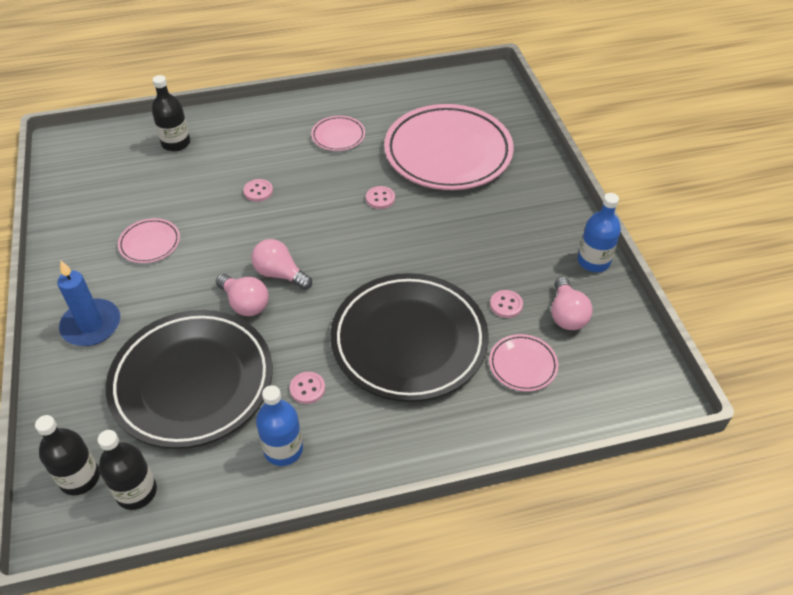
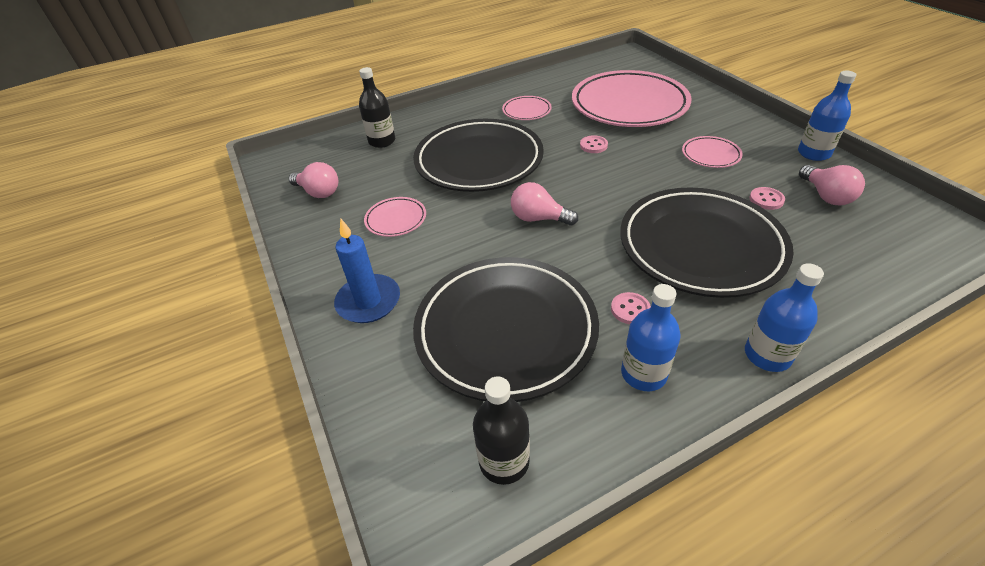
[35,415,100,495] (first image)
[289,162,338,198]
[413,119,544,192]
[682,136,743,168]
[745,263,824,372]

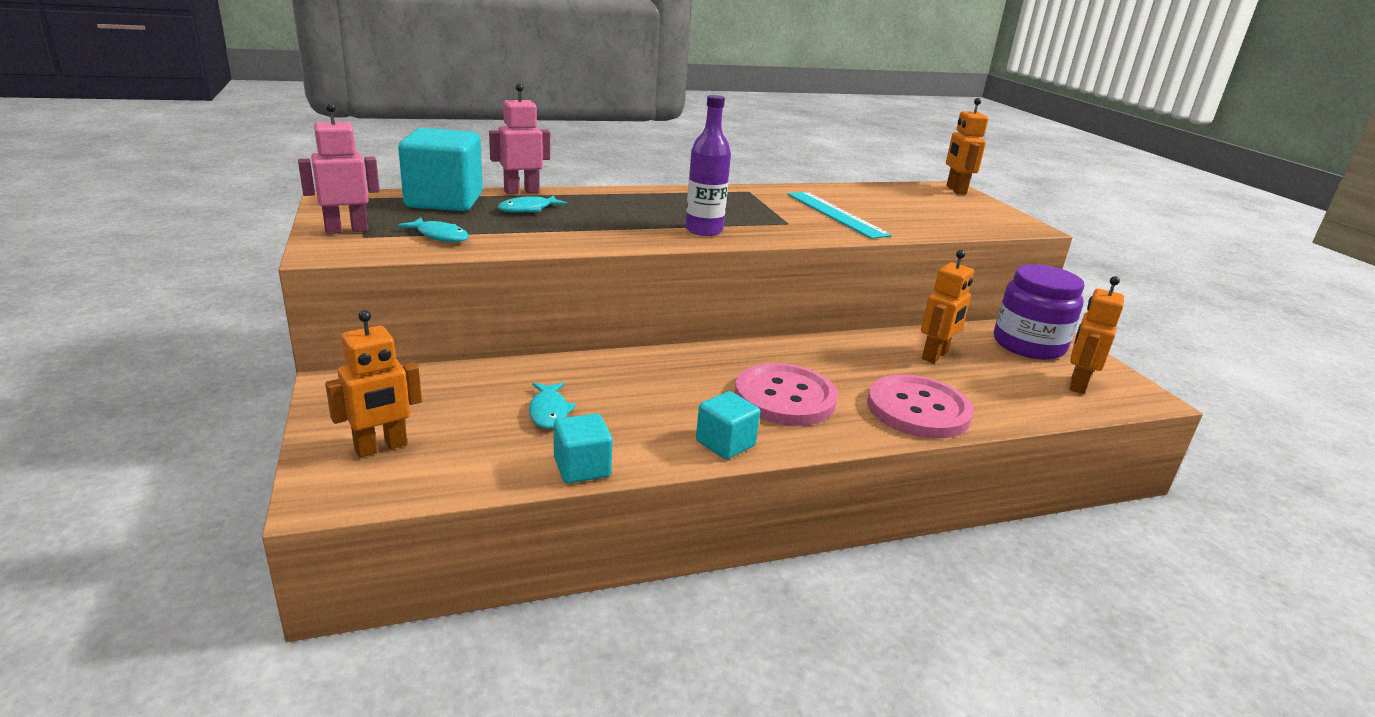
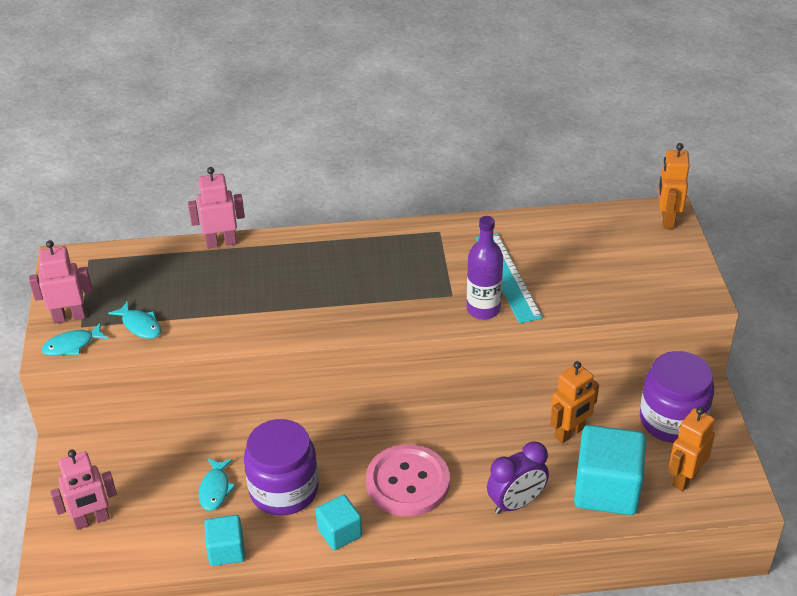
[50,450,117,530]
[574,425,646,515]
[41,322,109,356]
[467,216,503,319]
[487,441,549,514]
[244,419,318,515]

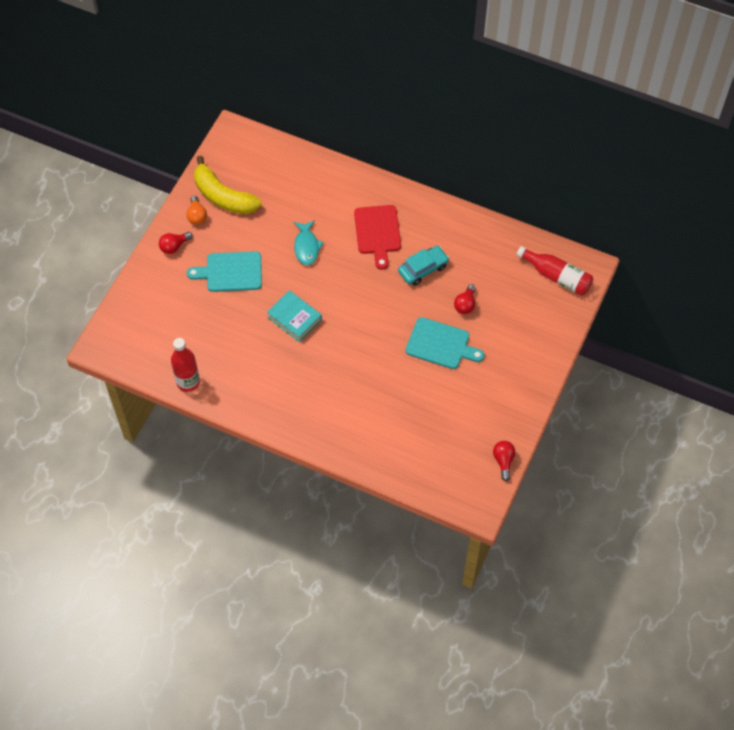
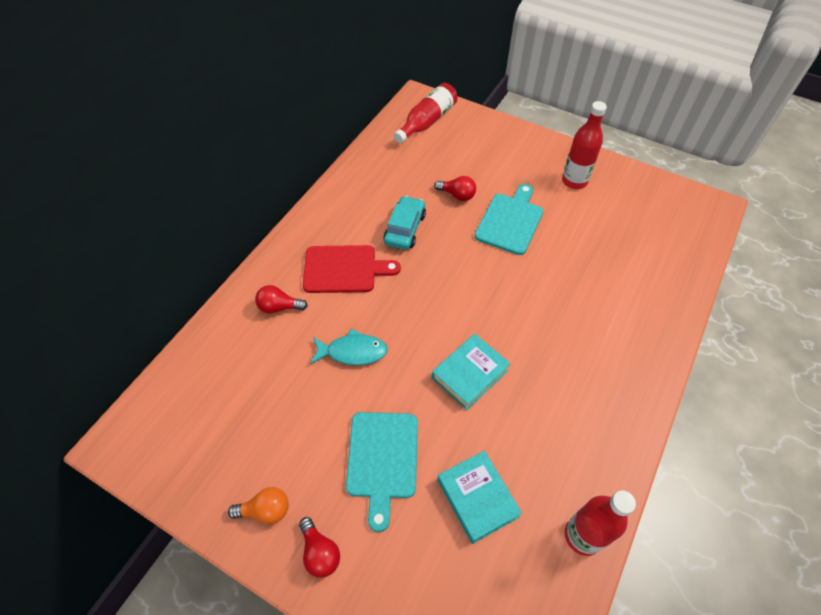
[194,156,262,214] (first image)
[383,196,426,250]
[255,285,308,314]
[437,451,522,544]
[562,101,607,189]

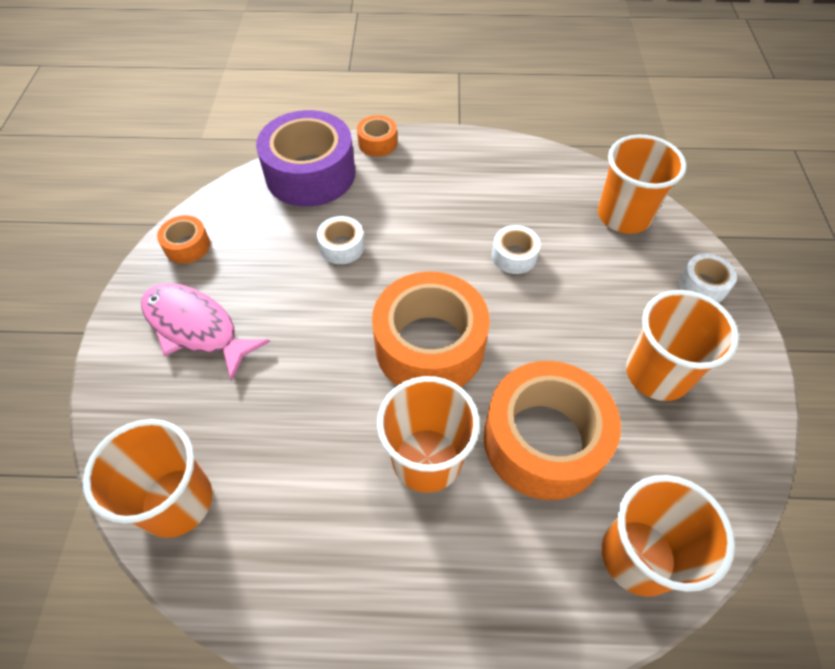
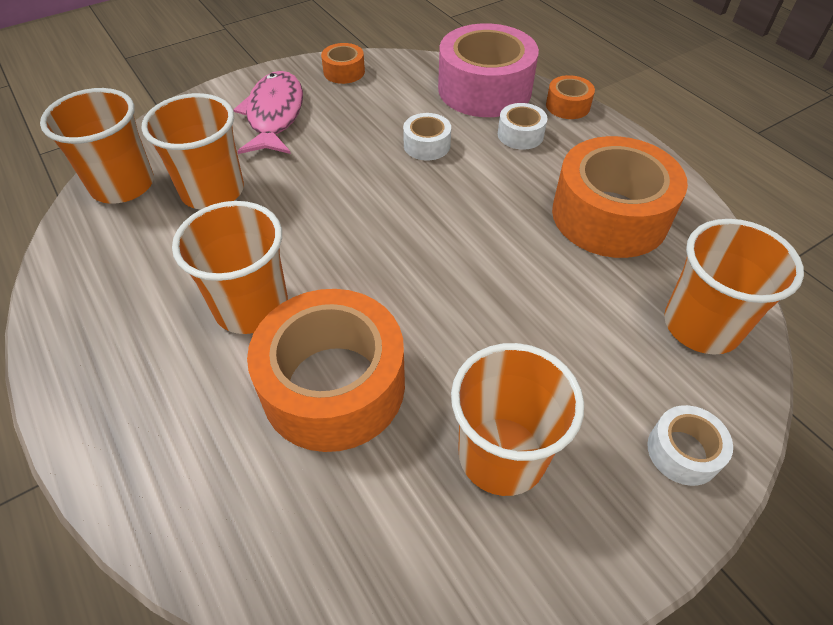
[438,23,539,117]
[552,136,688,258]
[498,103,547,150]
[141,93,244,210]

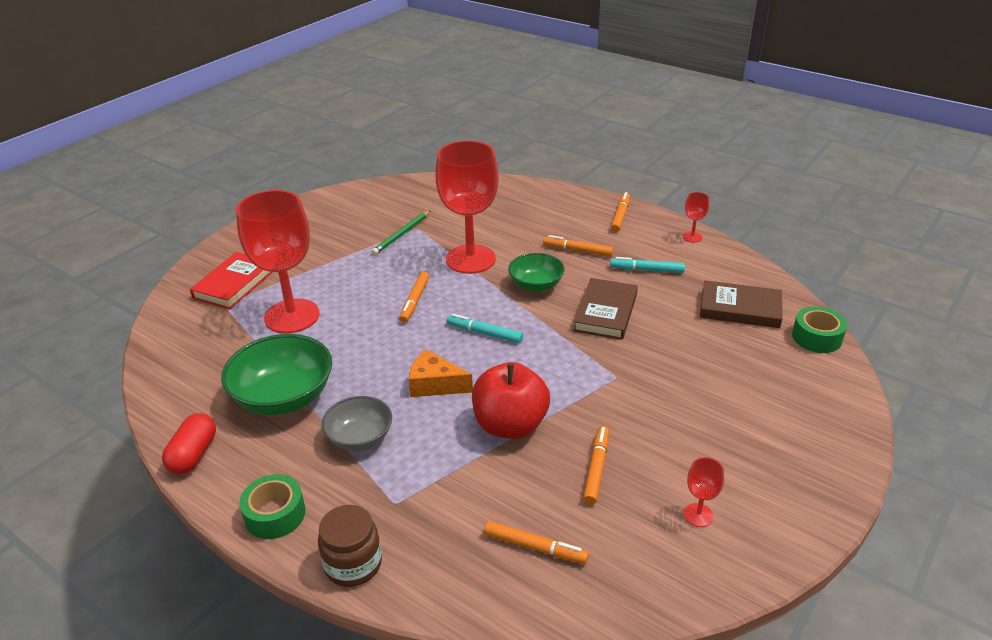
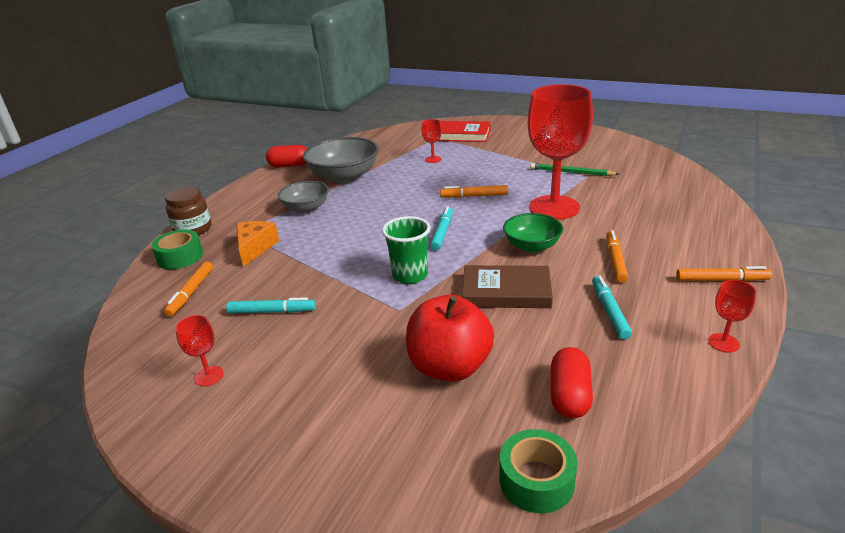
[303,137,379,183]
[421,119,442,163]
[151,229,203,269]
[236,221,279,267]
[406,295,494,381]
[226,297,316,313]
[551,347,593,418]
[382,216,430,284]

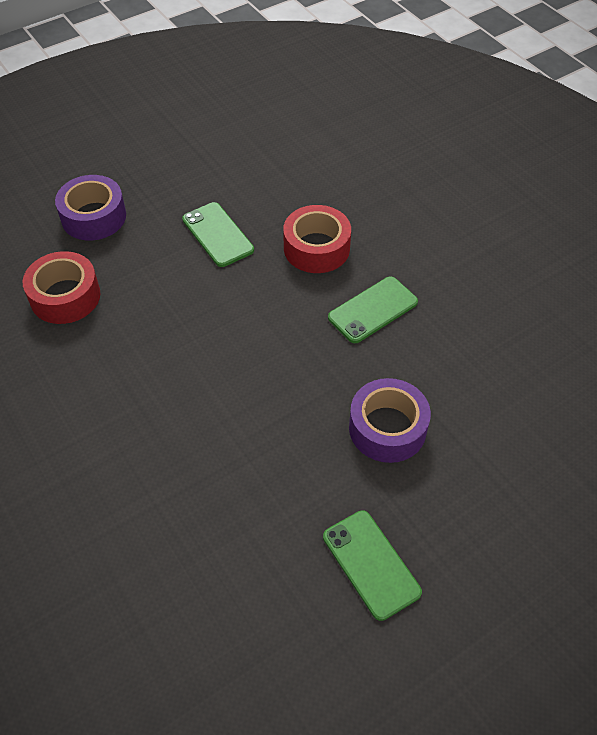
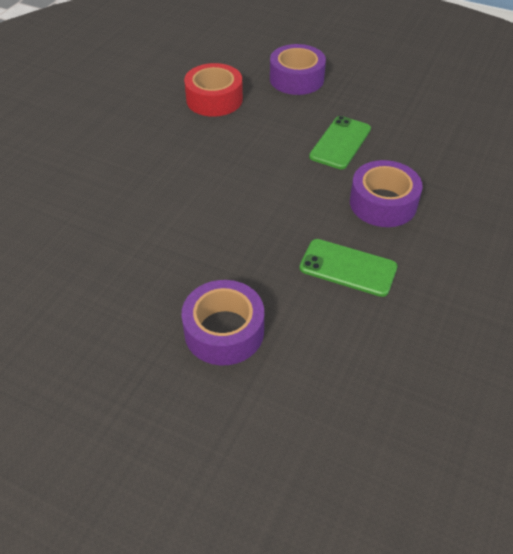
[350,160,423,227]
[323,510,422,621] (first image)

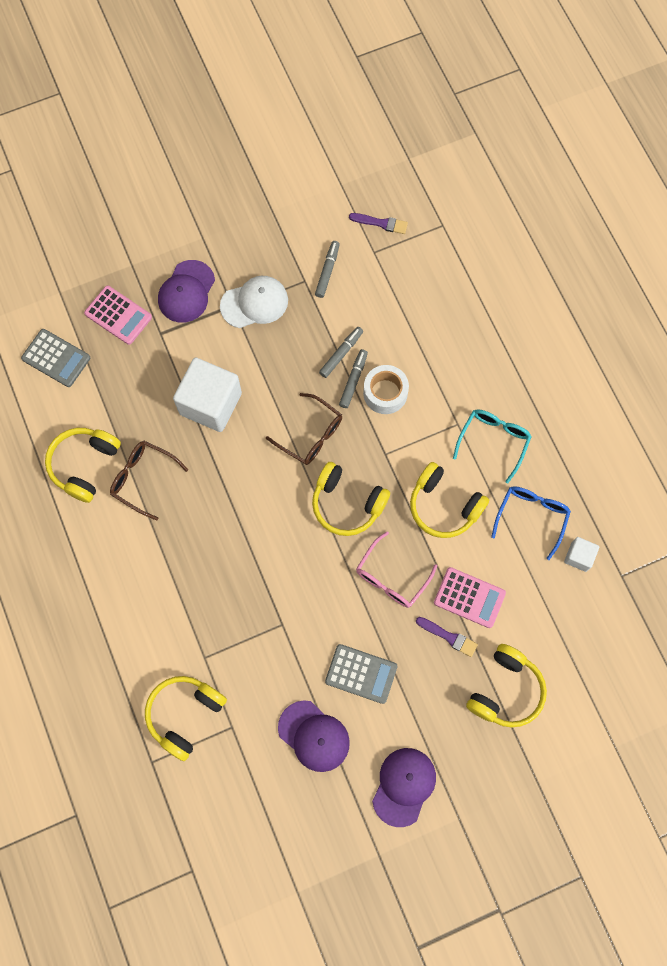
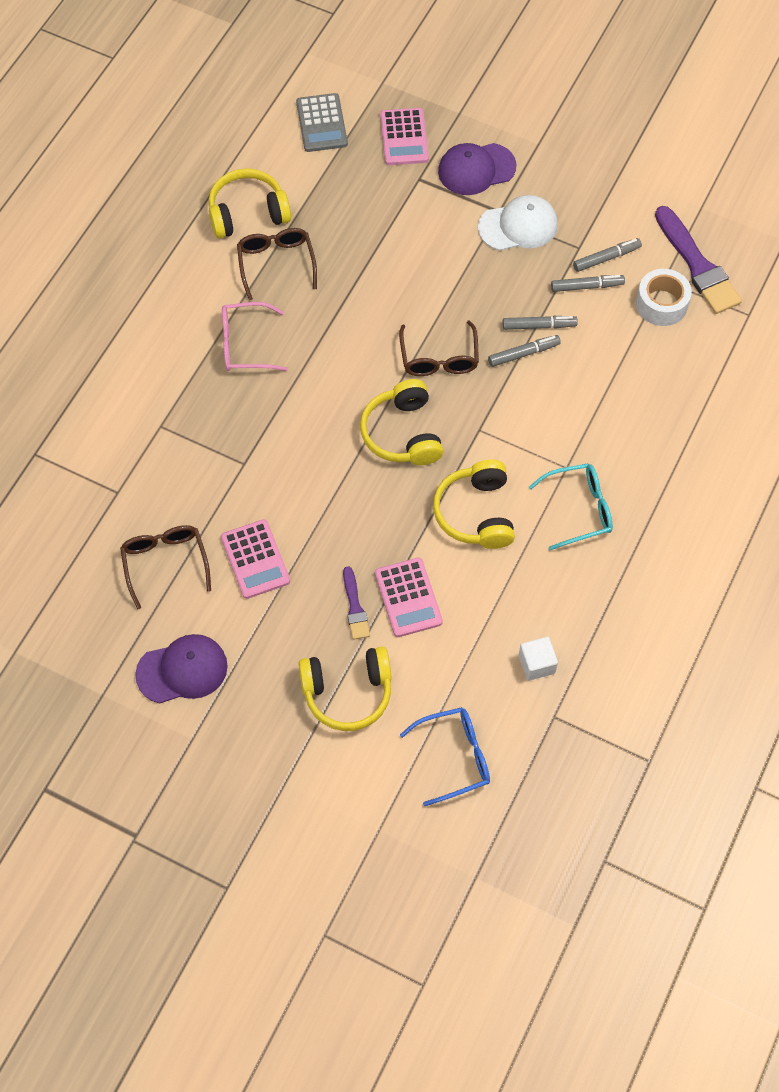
[145,676,227,761] (first image)
[173,357,242,432] (first image)
[478,195,558,251]
[120,525,211,610]
[221,519,290,599]
[655,206,742,314]
[222,302,288,371]
[636,269,692,326]
[400,707,490,806]
[551,275,625,292]

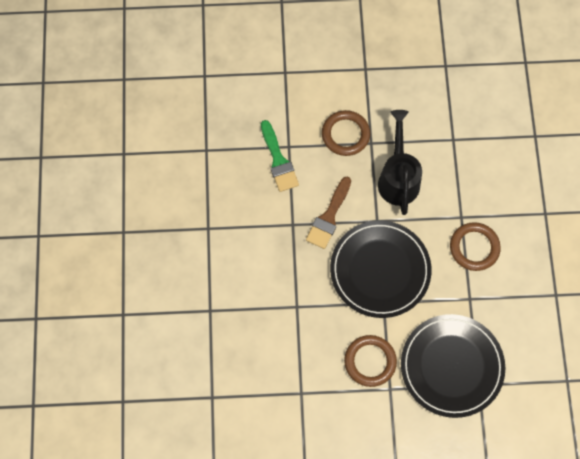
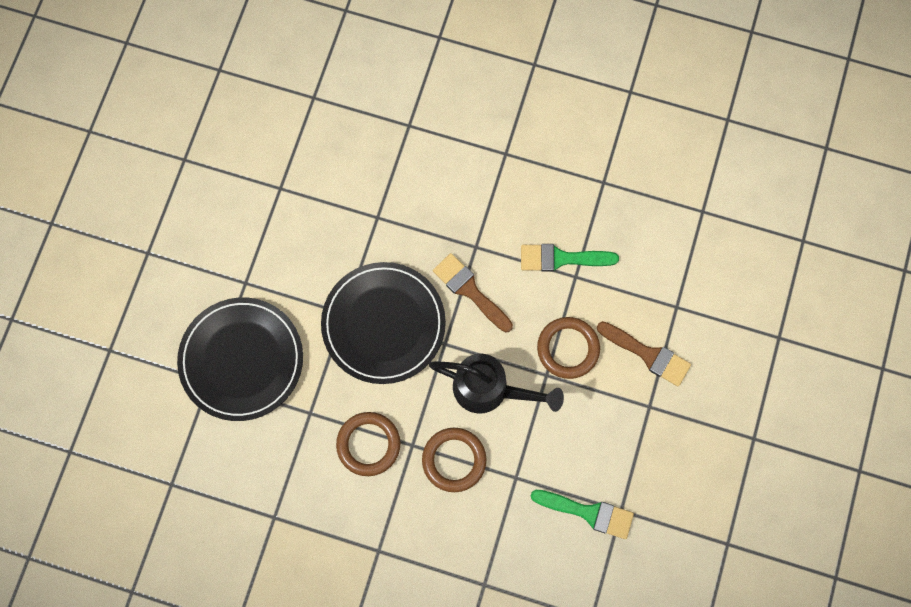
[422,428,486,492]
[531,490,634,539]
[597,321,691,386]

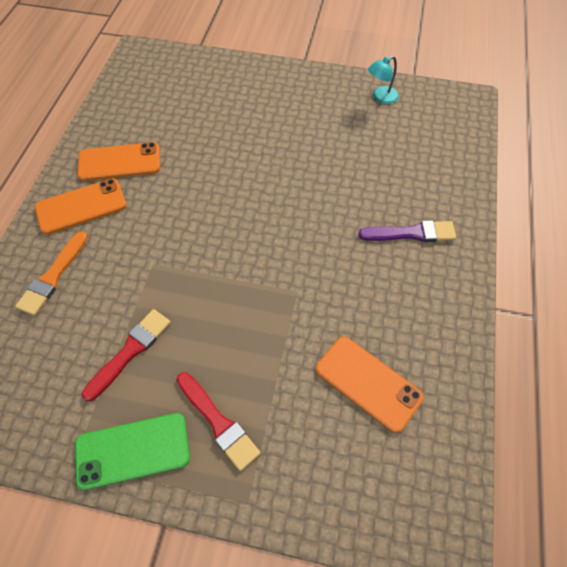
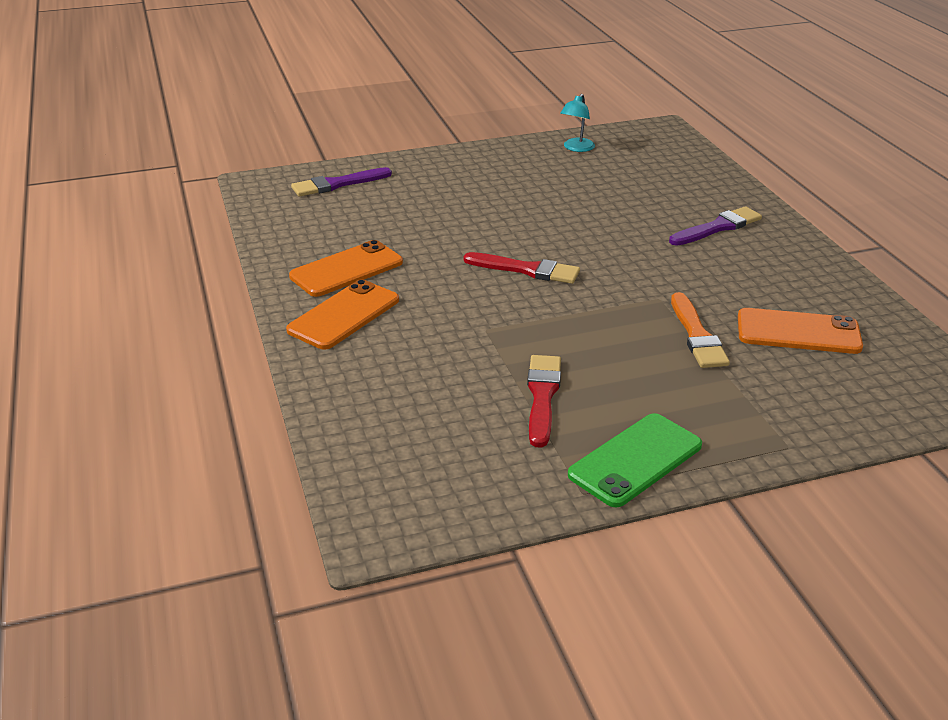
[671,292,730,368]
[464,252,580,284]
[291,167,392,197]

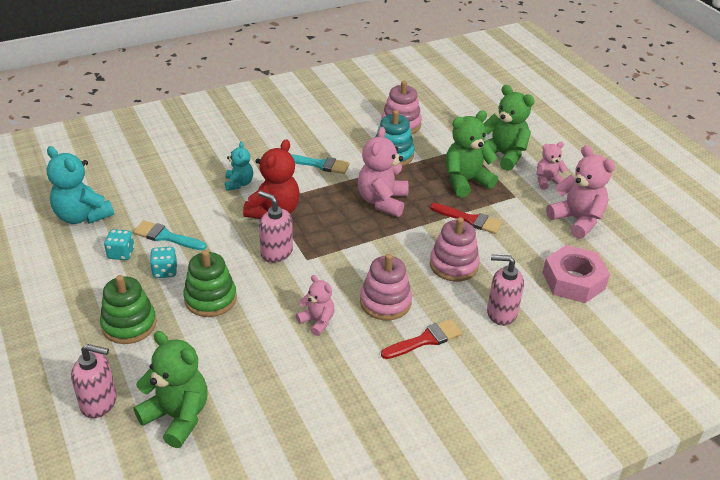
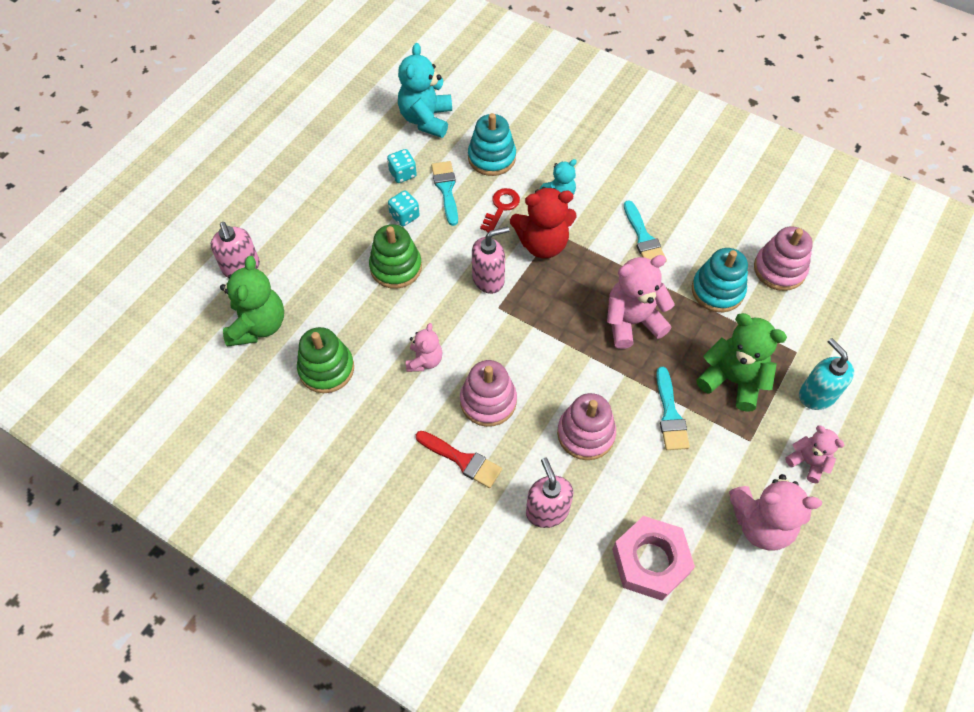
[297,327,354,393]
[472,226,509,294]
[656,367,690,450]
[799,338,854,410]
[729,474,822,551]
[468,113,516,176]
[480,188,520,233]

